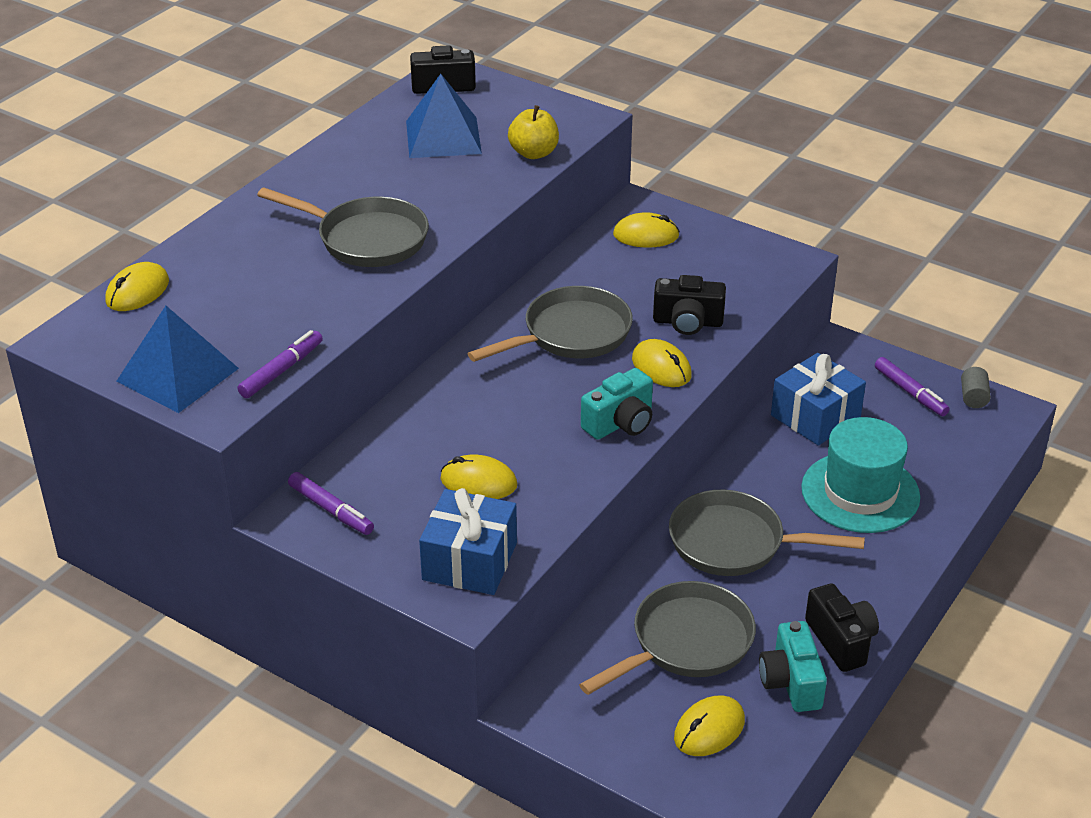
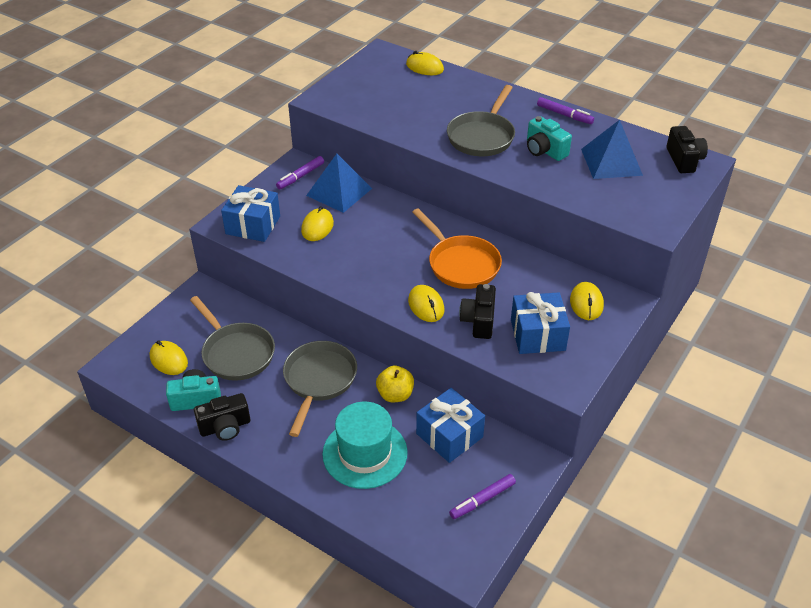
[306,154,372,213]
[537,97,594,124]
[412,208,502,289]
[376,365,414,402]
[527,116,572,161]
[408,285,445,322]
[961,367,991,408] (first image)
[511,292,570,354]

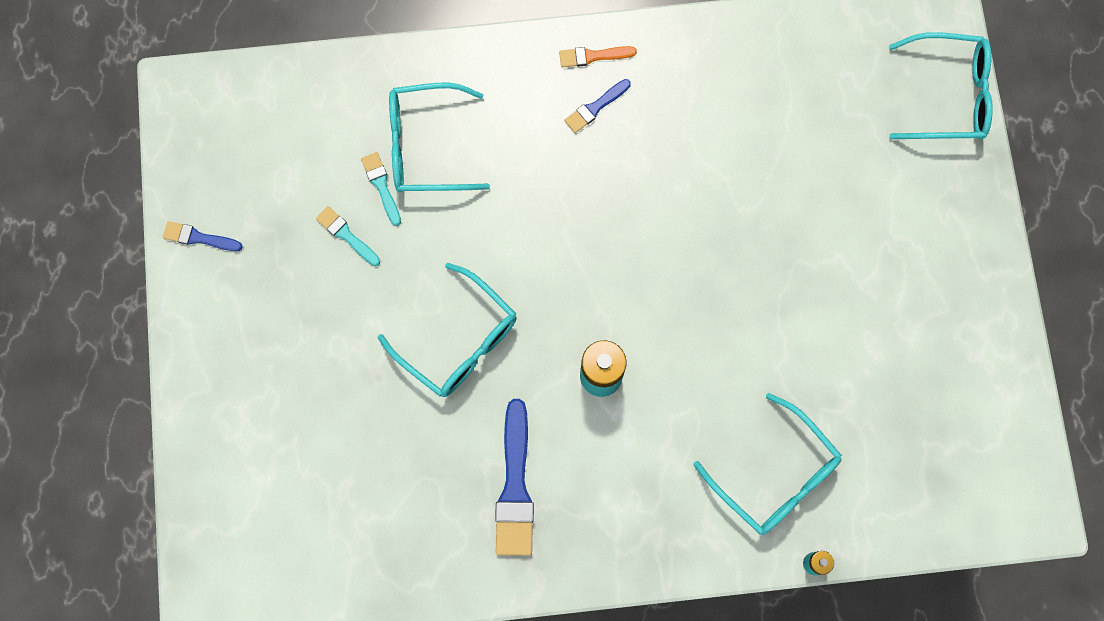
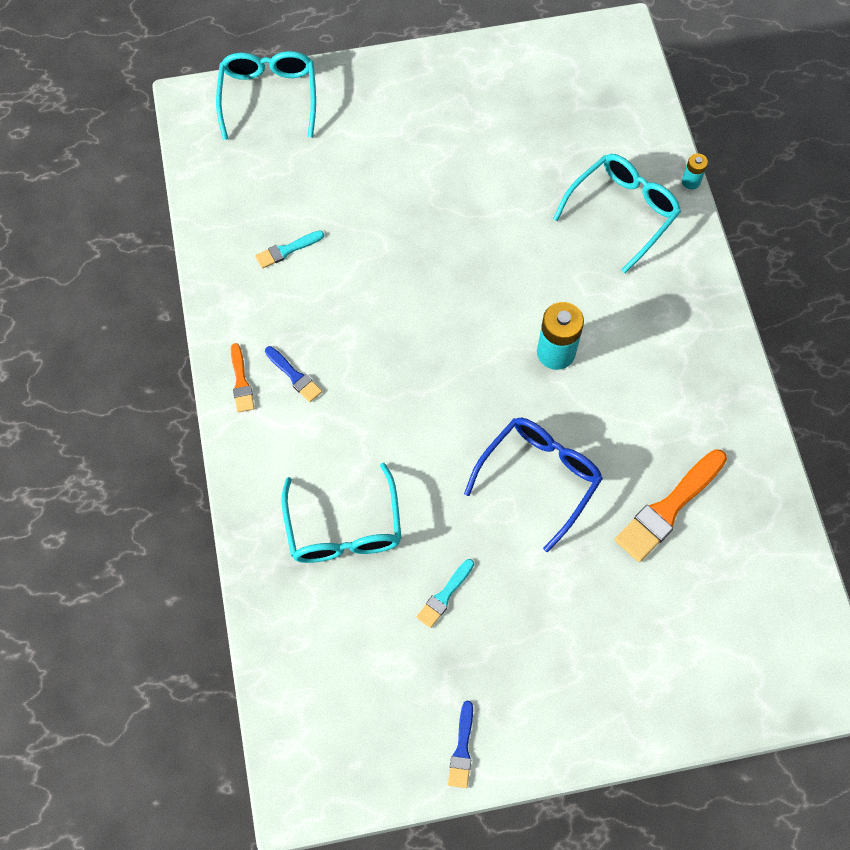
[255,231,324,269]
[464,418,603,552]
[495,399,534,556] (first image)
[615,449,727,562]

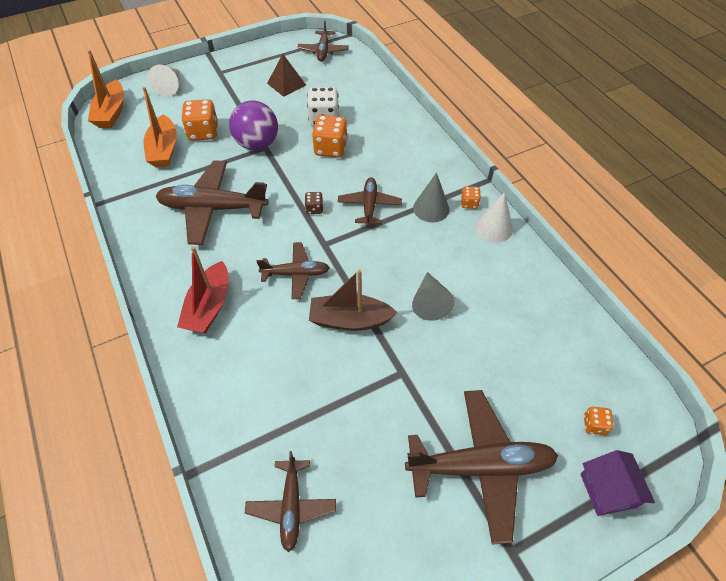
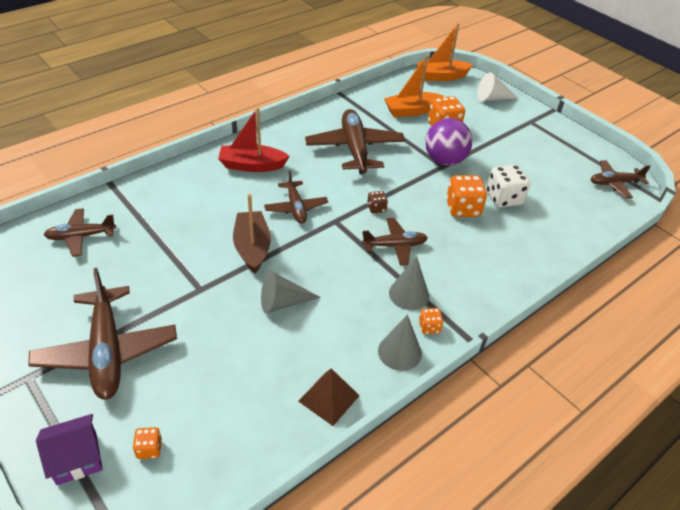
[298,368,359,426]
[378,314,422,371]

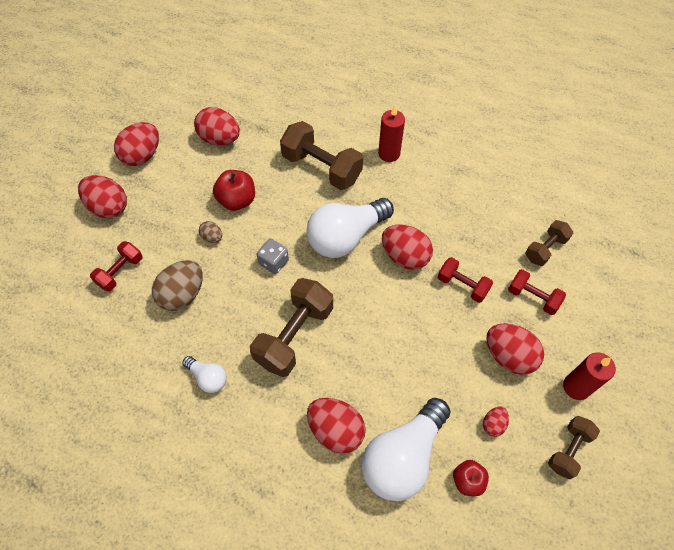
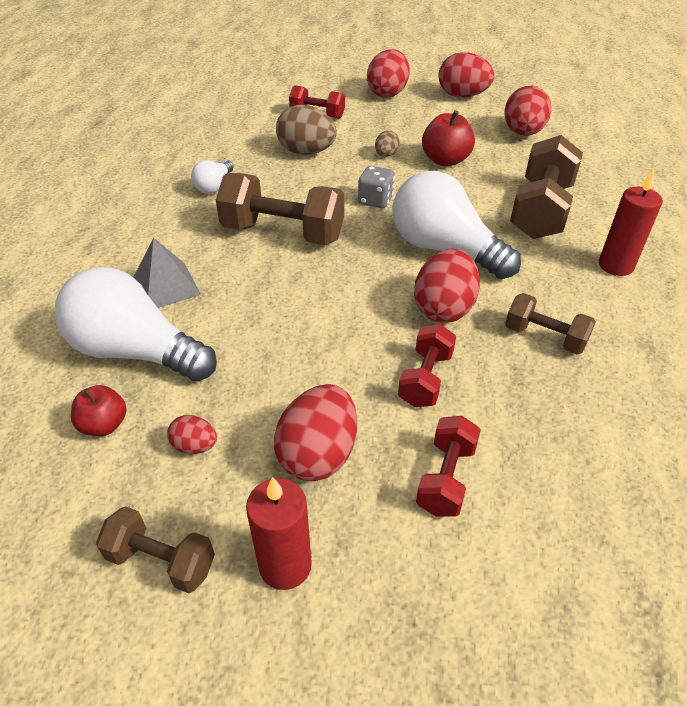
[133,238,201,308]
[505,293,596,354]

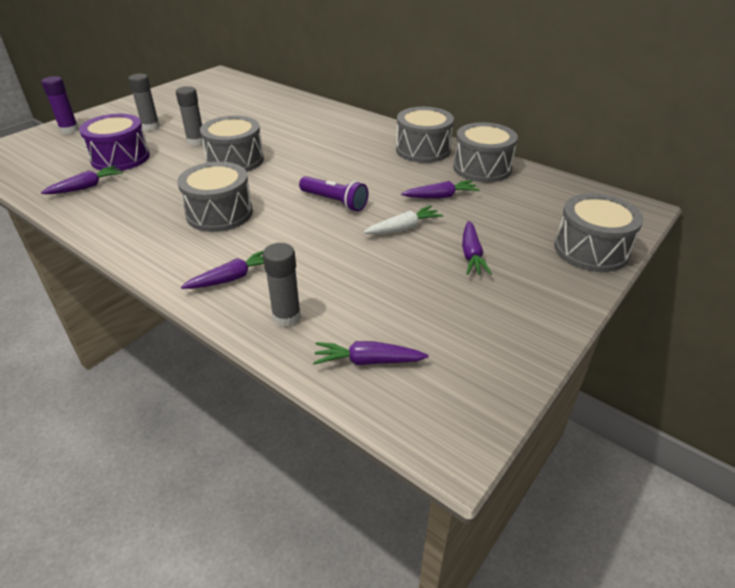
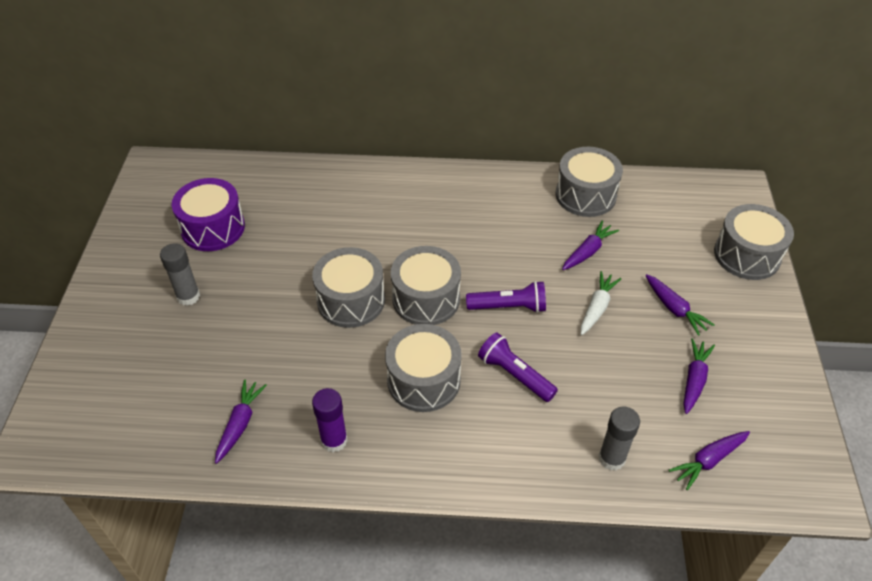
[312,388,348,452]
[172,178,245,251]
[176,86,203,146] (first image)
[683,338,715,414]
[391,246,461,325]
[478,332,558,402]

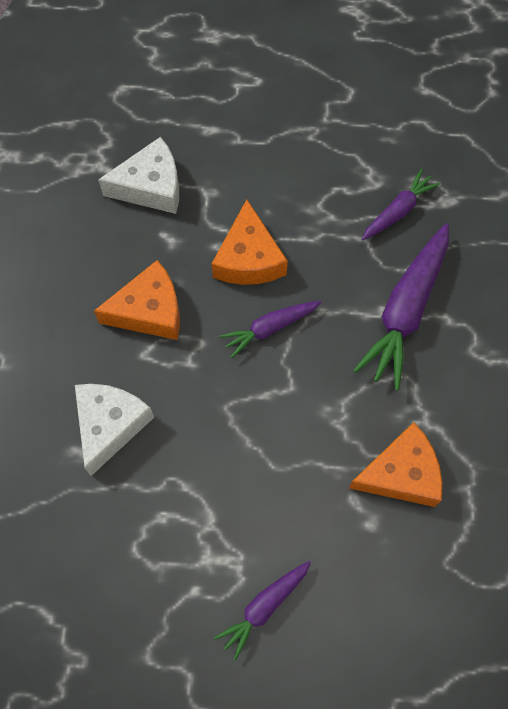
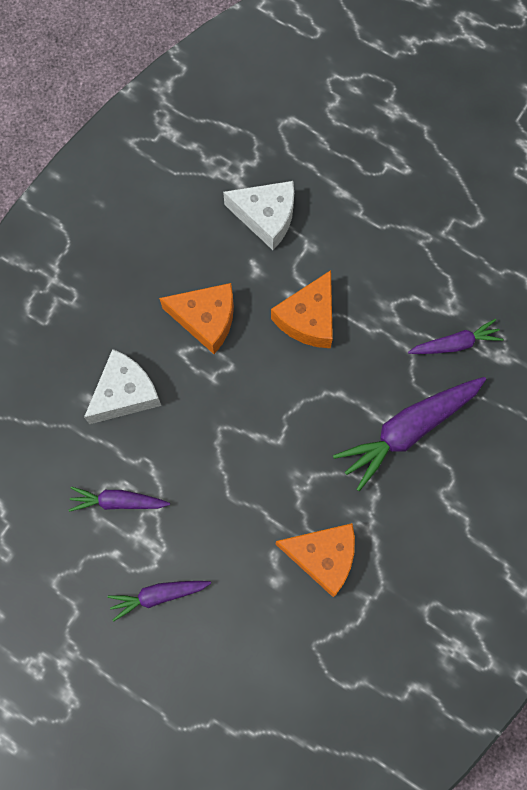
[69,486,170,512]

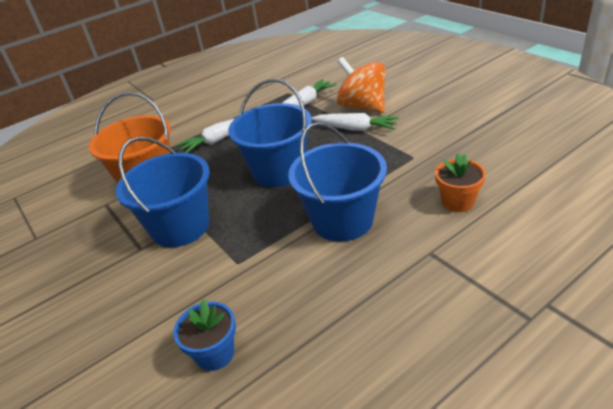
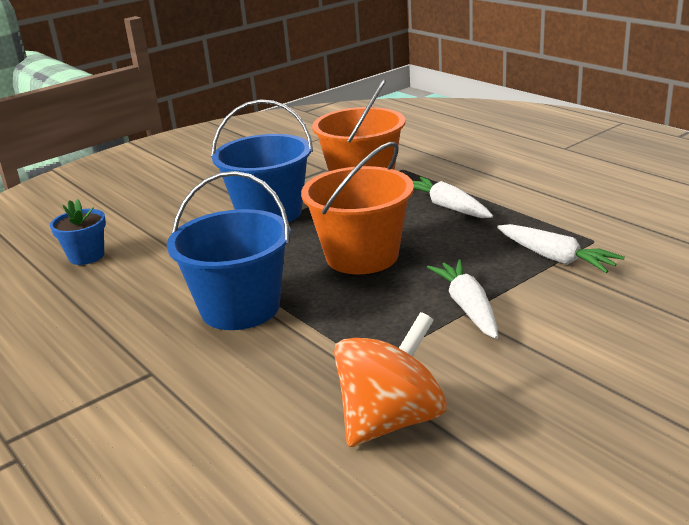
[301,142,414,274]
[427,260,498,339]
[334,312,447,447]
[435,153,486,212] (first image)

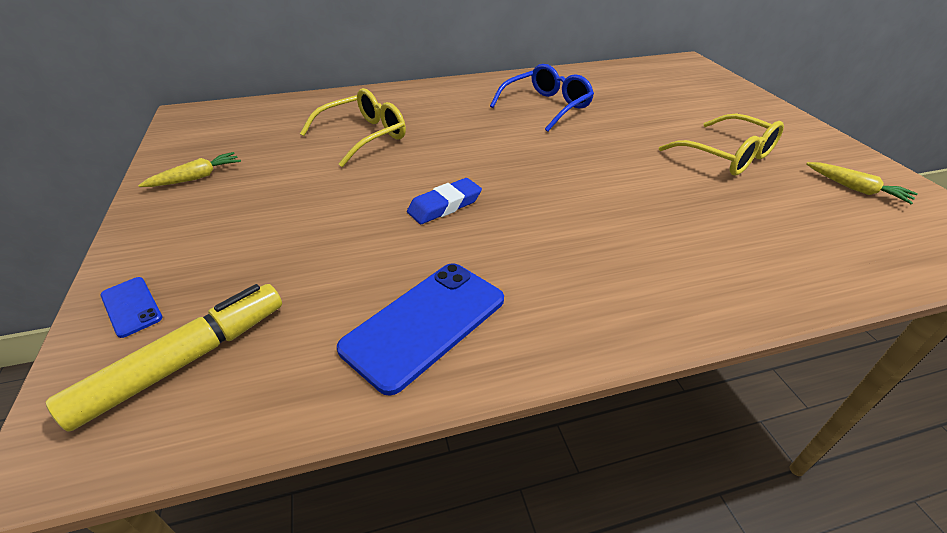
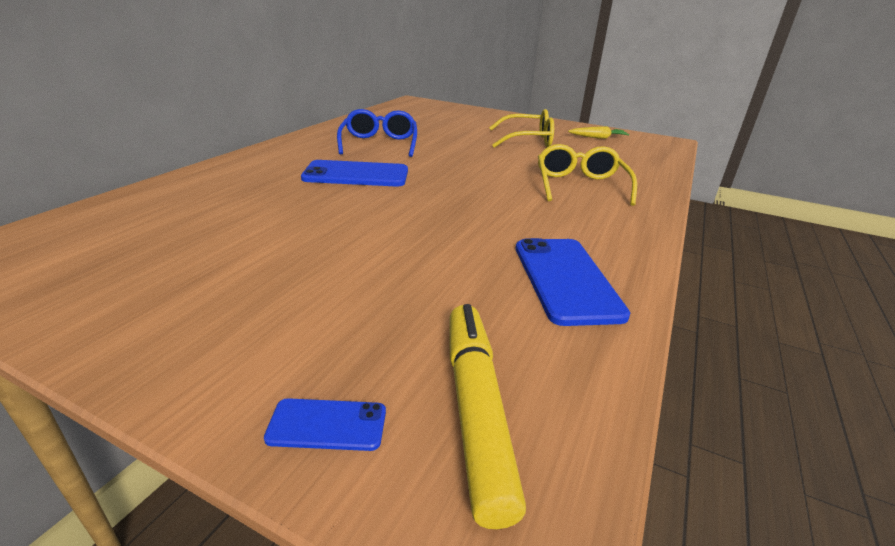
[138,152,241,187] (first image)
[538,144,637,206]
[407,178,482,224] (first image)
[301,160,408,186]

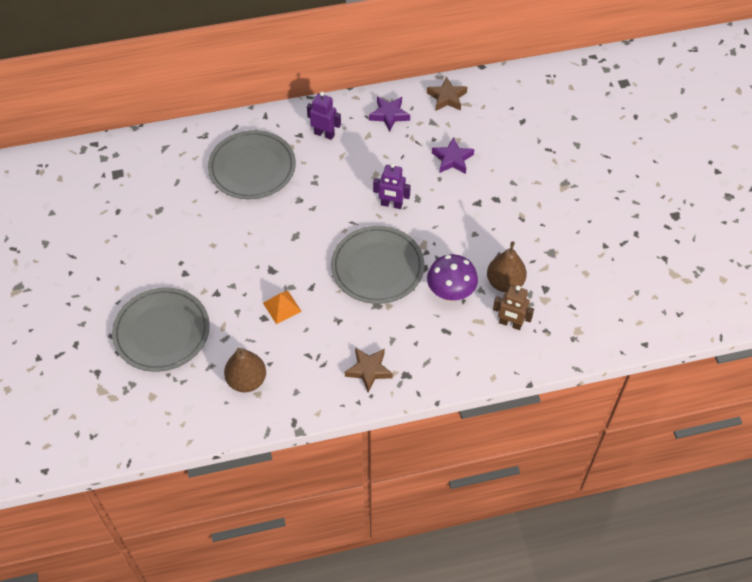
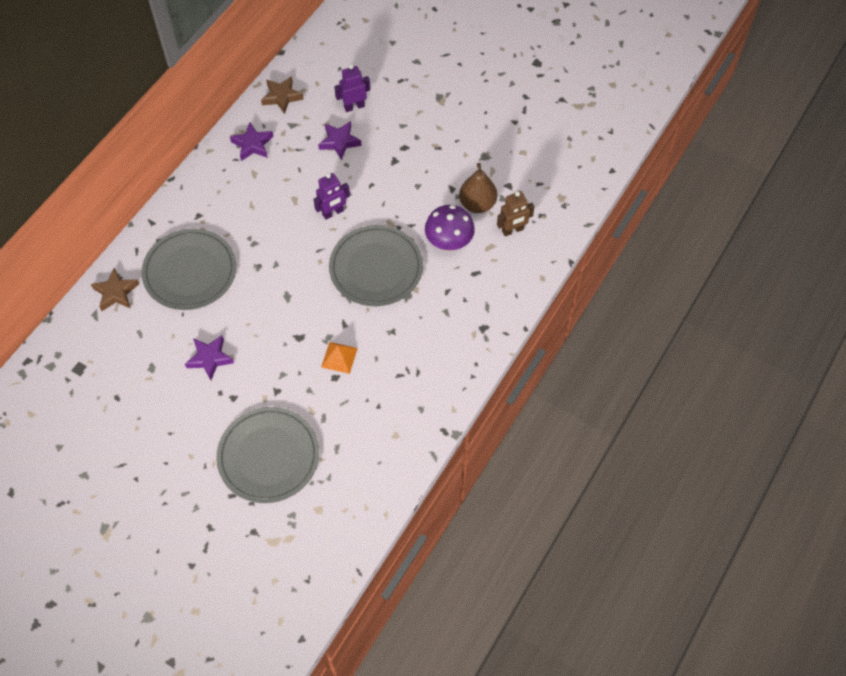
[224,348,266,392] (first image)
[334,64,370,112]
[91,268,139,311]
[185,335,234,380]

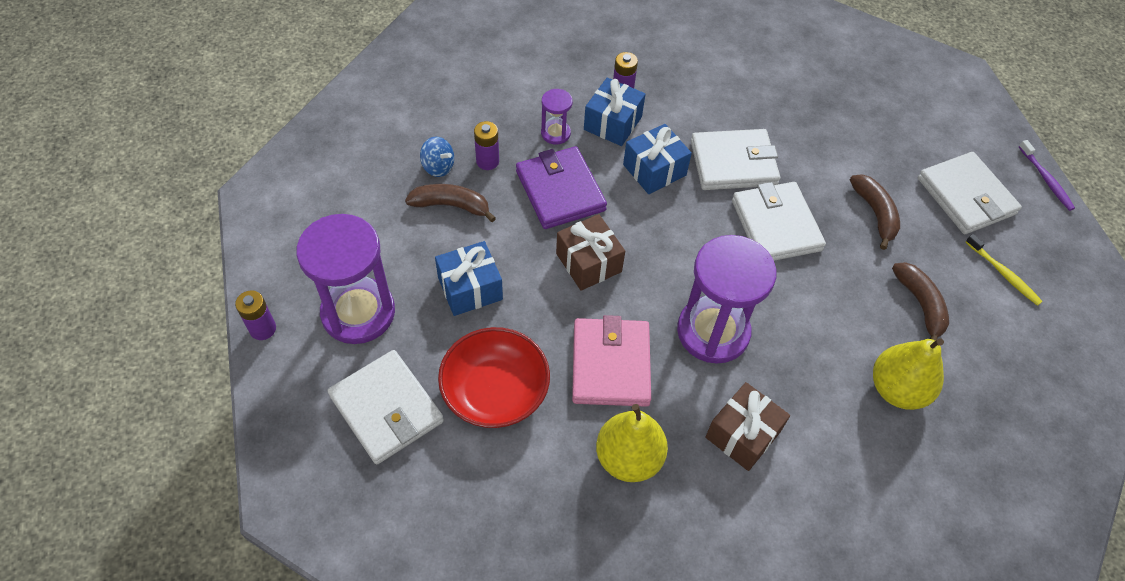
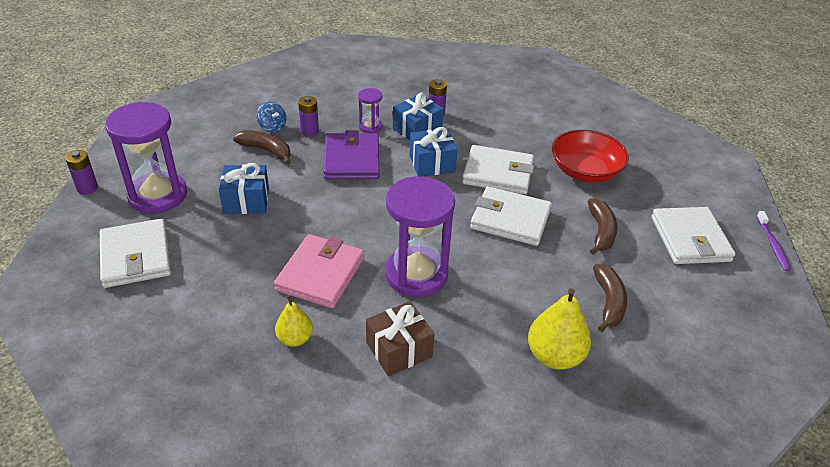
[552,130,629,182]
[556,214,625,291] (first image)
[275,295,313,347]
[470,186,552,246]
[966,234,1043,306] (first image)

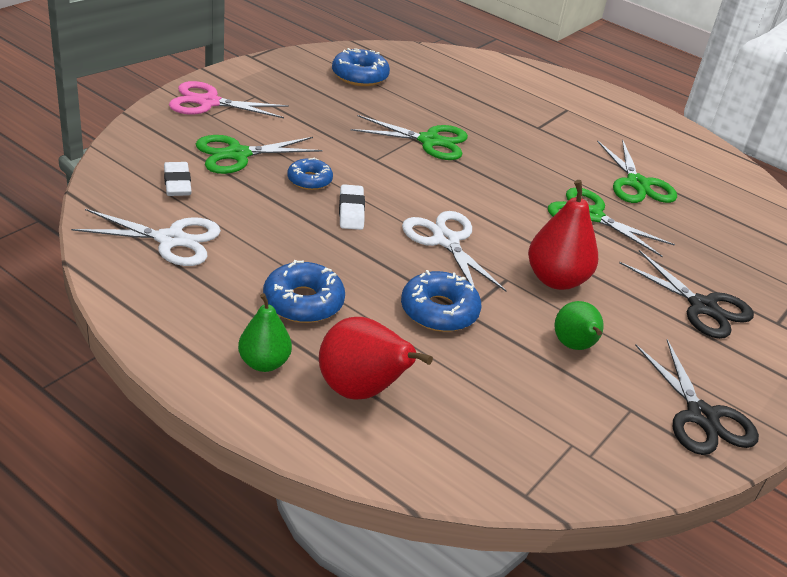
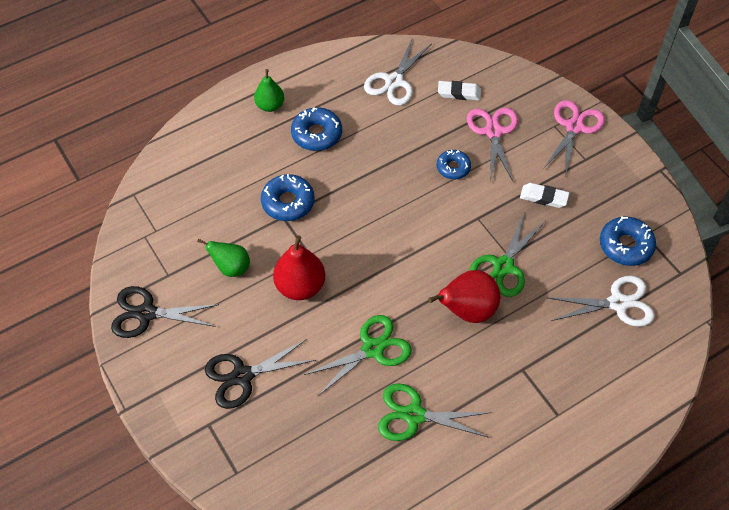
[467,108,518,182]
[428,270,500,323]
[520,183,569,208]
[547,276,655,327]

